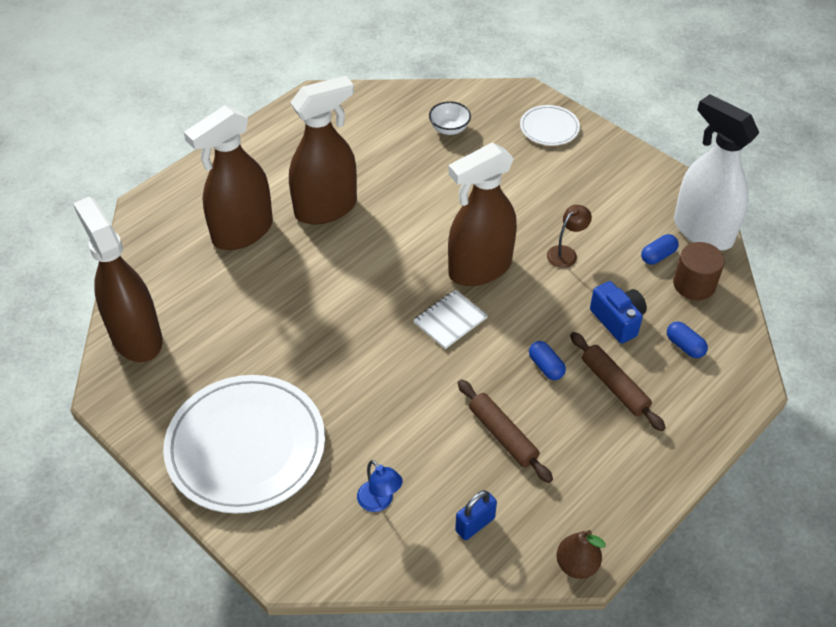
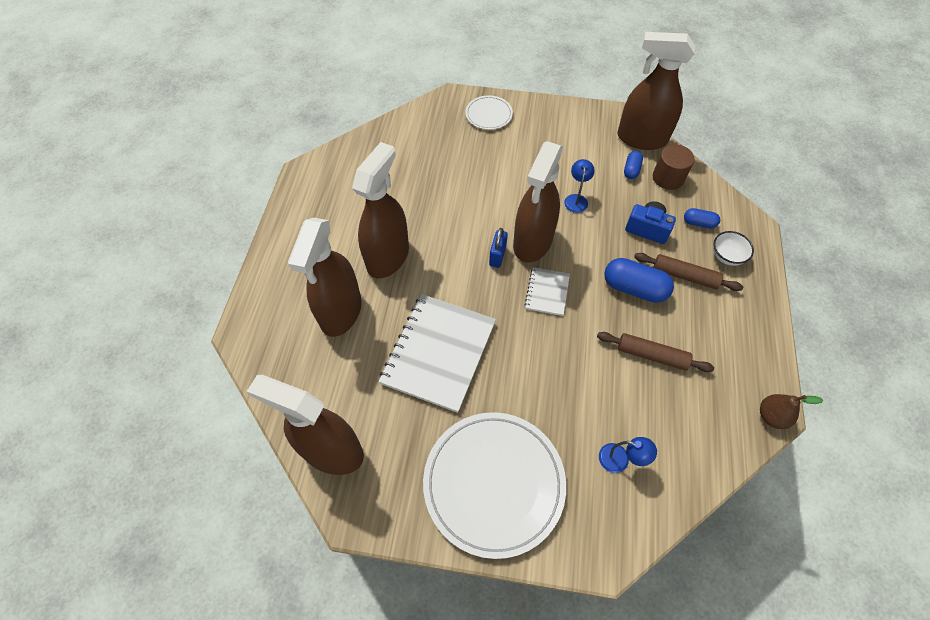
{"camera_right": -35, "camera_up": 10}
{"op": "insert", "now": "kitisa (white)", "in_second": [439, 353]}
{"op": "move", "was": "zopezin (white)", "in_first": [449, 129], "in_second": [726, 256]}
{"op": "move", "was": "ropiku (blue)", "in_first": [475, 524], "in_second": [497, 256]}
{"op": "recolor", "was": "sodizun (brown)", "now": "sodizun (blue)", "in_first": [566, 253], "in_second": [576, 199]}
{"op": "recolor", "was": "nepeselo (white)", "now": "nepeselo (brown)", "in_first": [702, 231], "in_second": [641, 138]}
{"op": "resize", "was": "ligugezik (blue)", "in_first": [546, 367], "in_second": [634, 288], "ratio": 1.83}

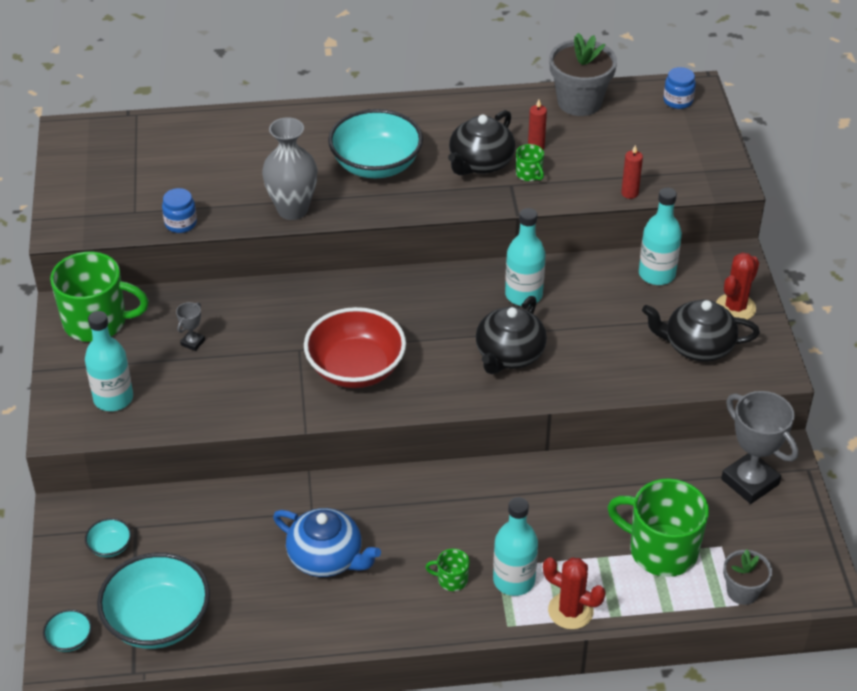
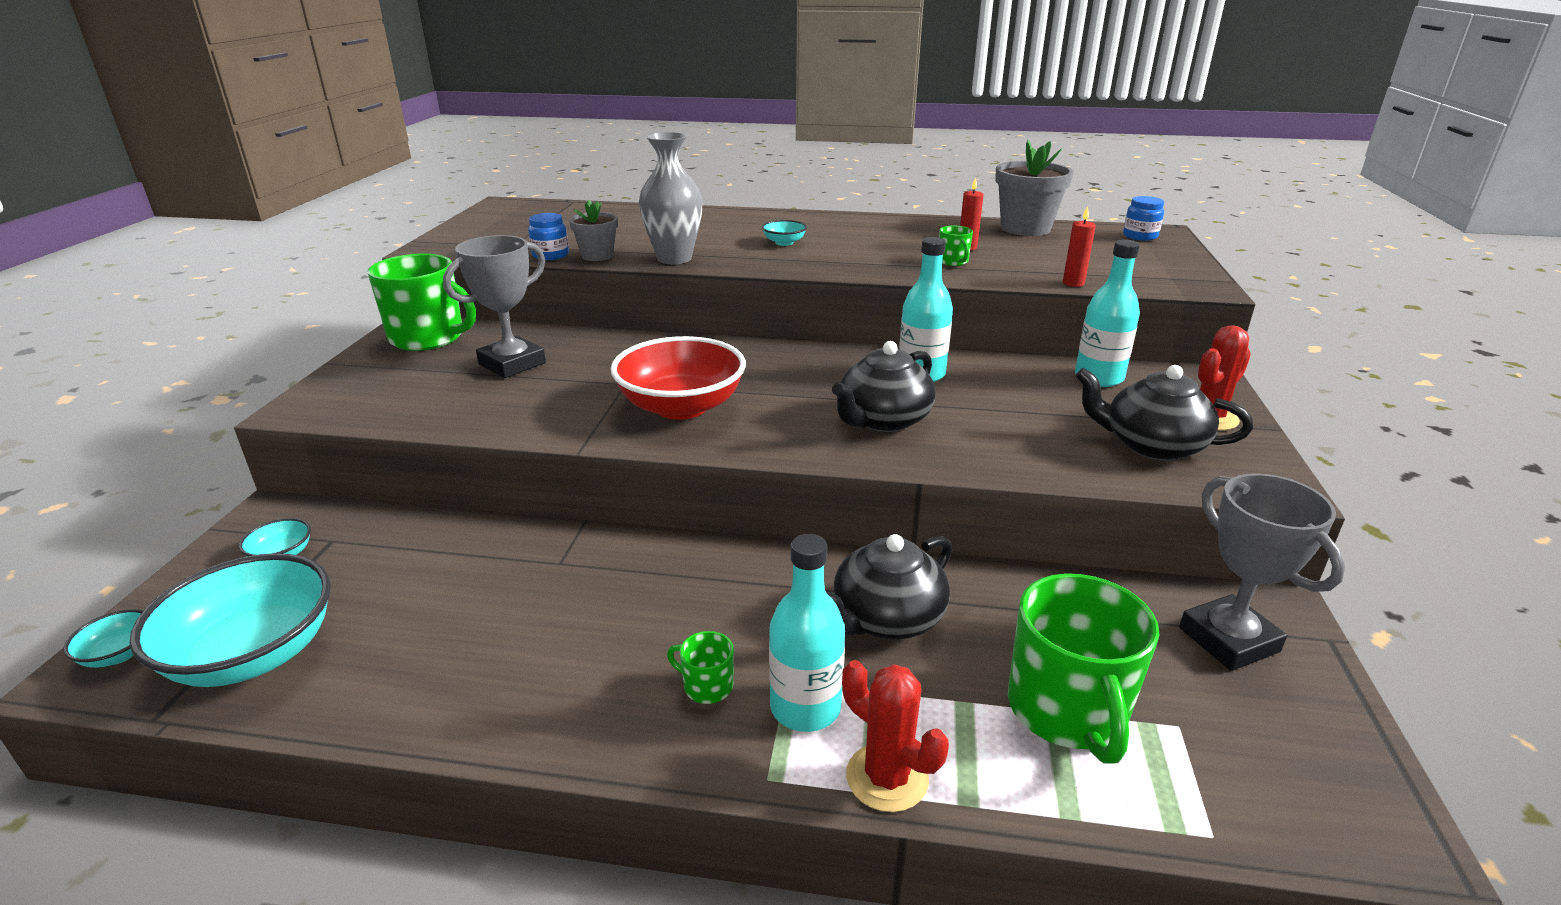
{"camera_right": 15, "camera_up": -15}
{"op": "delete", "was": "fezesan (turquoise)", "in_first": [113, 398]}
{"op": "delete", "was": "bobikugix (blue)", "in_first": [326, 558]}
{"op": "move", "was": "bobikugix (black)", "in_first": [480, 163], "in_second": [886, 619]}
{"op": "move", "was": "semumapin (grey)", "in_first": [742, 591], "in_second": [597, 256]}
{"op": "rotate", "was": "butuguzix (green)", "in_first": [661, 550], "in_second": [1068, 711], "clockwise": -135}
{"op": "resize", "was": "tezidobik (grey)", "in_first": [193, 342], "in_second": [512, 364], "ratio": 2.24}
{"op": "resize", "was": "zopezin (turquoise)", "in_first": [376, 165], "in_second": [784, 242], "ratio": 0.44}

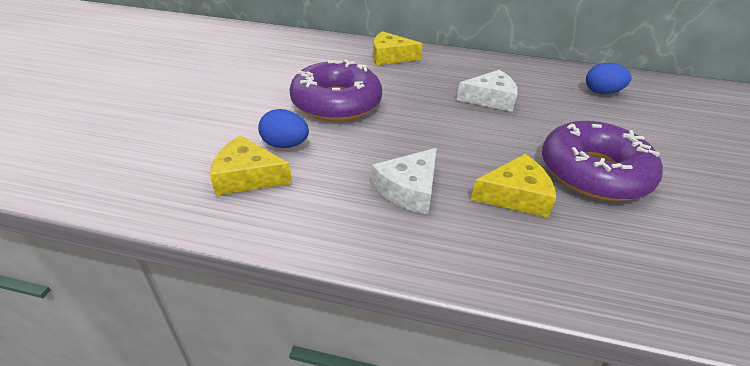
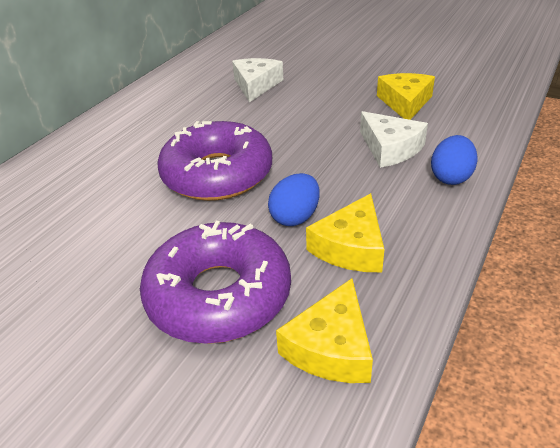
{"camera_right": -70, "camera_up": 0}
{"op": "move", "was": "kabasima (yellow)", "in_first": [390, 57], "in_second": [331, 347]}
{"op": "move", "was": "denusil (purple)", "in_first": [593, 172], "in_second": [219, 295]}
{"op": "move", "was": "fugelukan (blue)", "in_first": [602, 92], "in_second": [451, 177]}

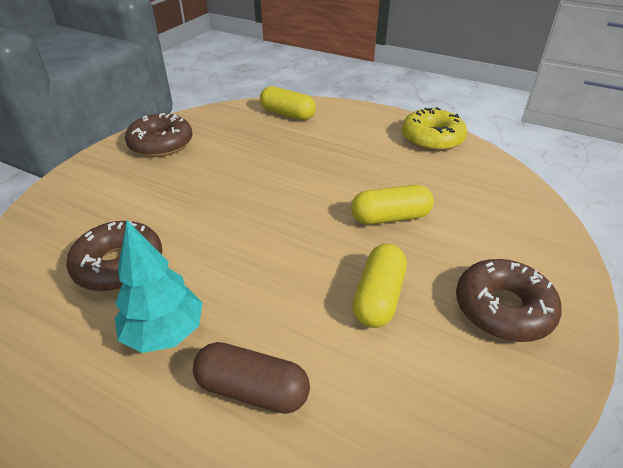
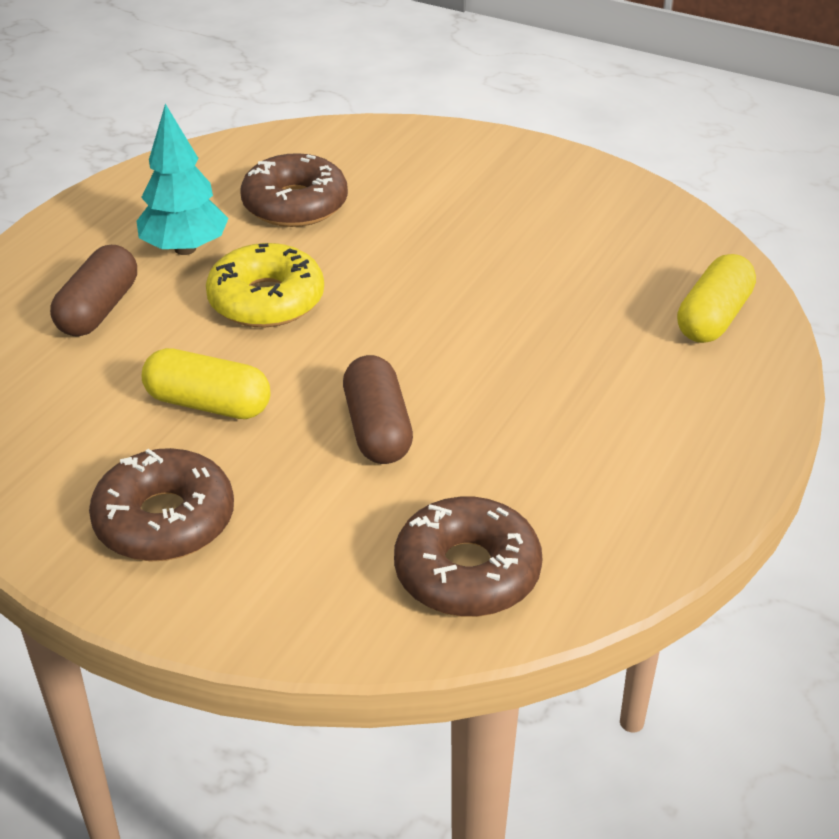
{"camera_right": 90, "camera_up": 0}
{"op": "move", "was": "denusil (brown)", "in_first": [161, 144], "in_second": [467, 572]}
{"op": "move", "was": "denusil (yellow)", "in_first": [432, 138], "in_second": [266, 300]}
{"op": "recolor", "was": "ligugezik (yellow)", "now": "ligugezik (brown)", "in_first": [390, 217], "in_second": [377, 429]}

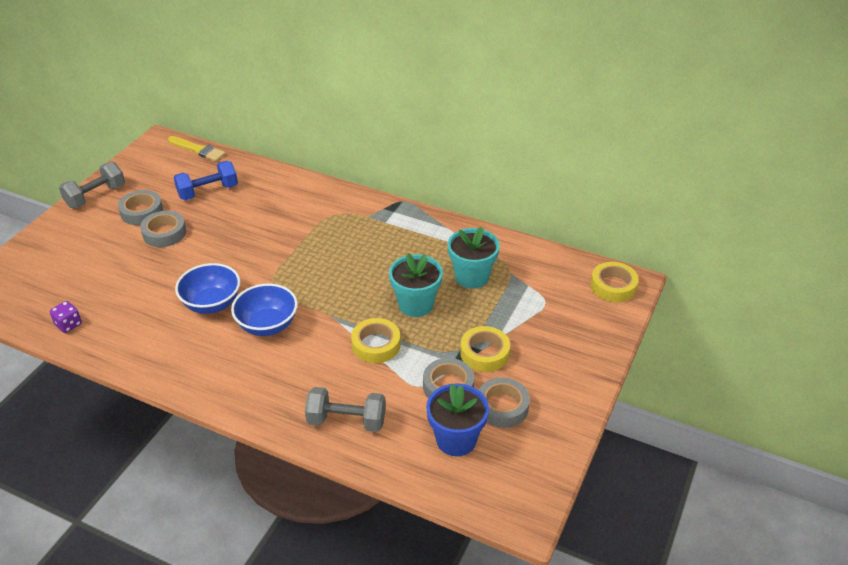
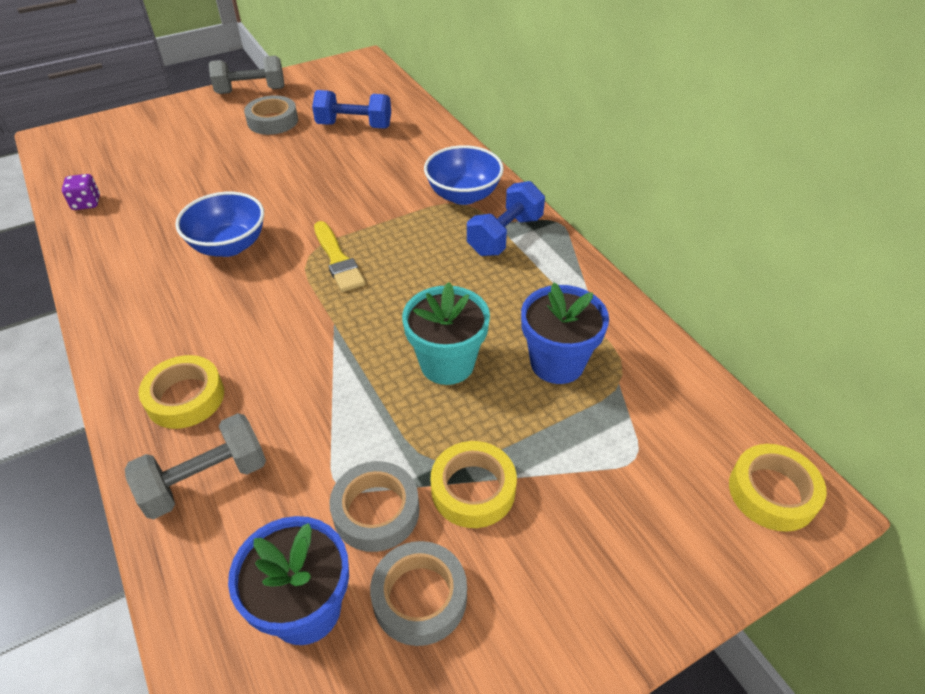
{"camera_right": 35, "camera_up": 5}
{"op": "delete", "was": "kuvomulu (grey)", "in_first": [164, 233]}
{"op": "insert", "now": "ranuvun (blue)", "in_second": [505, 235]}
{"op": "move", "was": "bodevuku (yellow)", "in_first": [198, 150], "in_second": [338, 260]}
{"op": "move", "was": "zopezin (blue)", "in_first": [267, 325], "in_second": [463, 195]}
{"op": "move", "was": "kuvomulu (yellow)", "in_first": [376, 345], "in_second": [185, 397]}
{"op": "recolor", "was": "semumapin (turquoise)", "now": "semumapin (blue)", "in_first": [472, 277], "in_second": [557, 363]}
{"op": "rotate", "was": "ranuvun (grey)", "in_first": [346, 421], "in_second": [205, 480], "clockwise": -75}

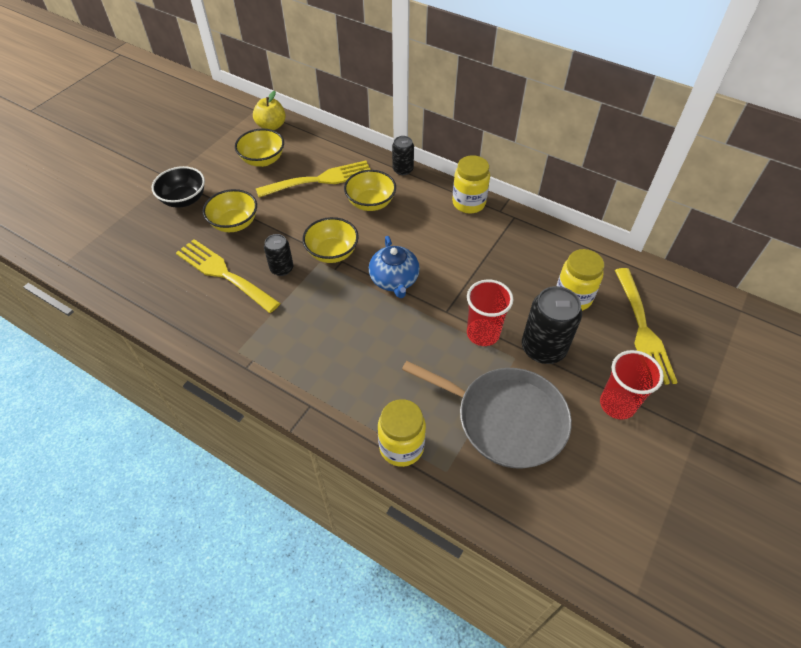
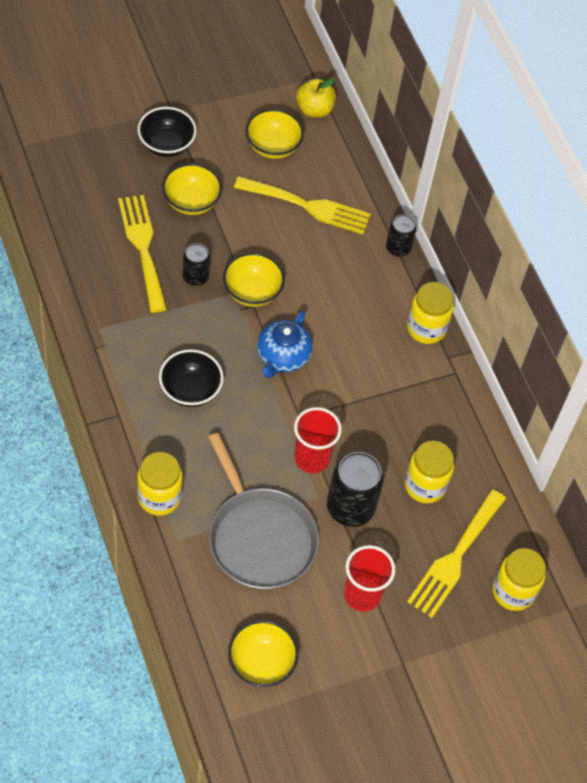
{"camera_right": 30, "camera_up": 5}
{"op": "insert", "now": "zopezin (black)", "in_second": [190, 390]}
{"op": "insert", "now": "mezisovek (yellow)", "in_second": [513, 592]}
{"op": "move", "was": "zopezin (yellow)", "in_first": [370, 203], "in_second": [261, 663]}

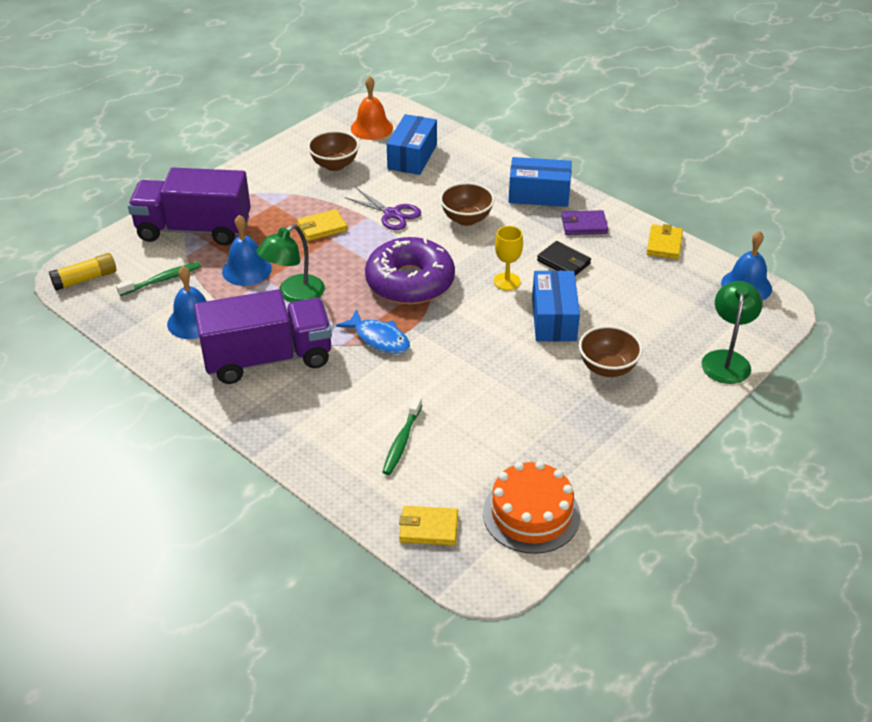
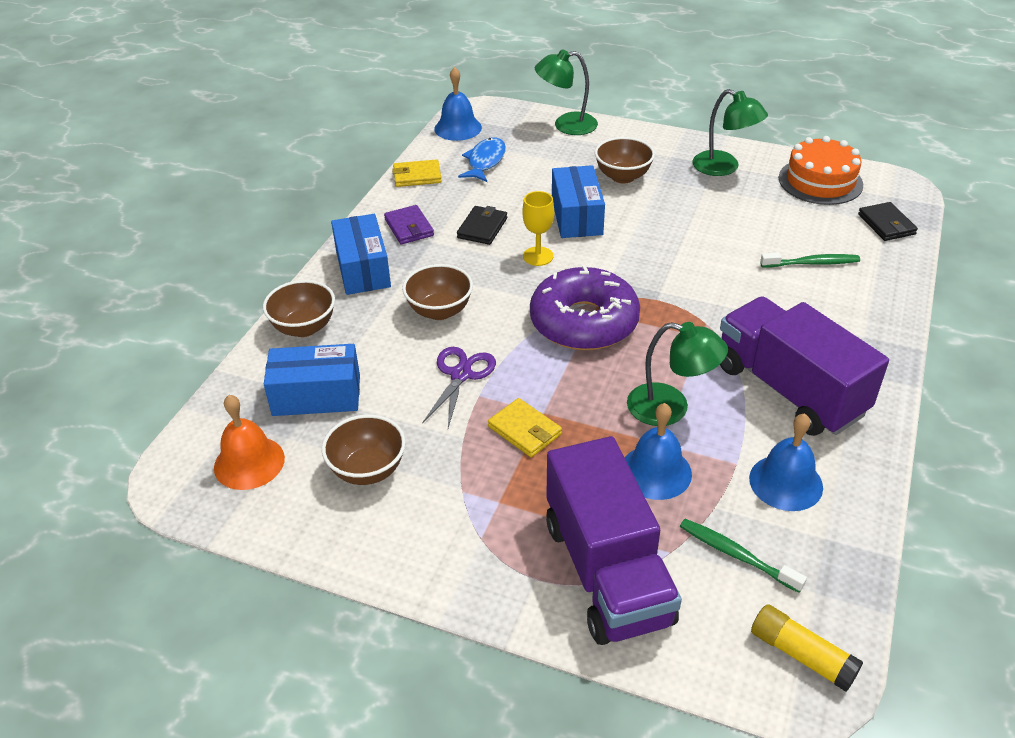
{"camera_right": -110, "camera_up": 0}
{"op": "insert", "now": "zopezin (brown)", "in_second": [304, 327]}
{"op": "insert", "now": "sodizun (green)", "in_second": [724, 168]}
{"op": "move", "was": "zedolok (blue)", "in_first": [379, 338], "in_second": [485, 161]}
{"op": "recolor", "was": "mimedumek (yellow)", "now": "mimedumek (black)", "in_first": [428, 528], "in_second": [886, 224]}
{"op": "rotate", "was": "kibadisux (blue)", "in_first": [554, 319], "in_second": [576, 216], "clockwise": -75}

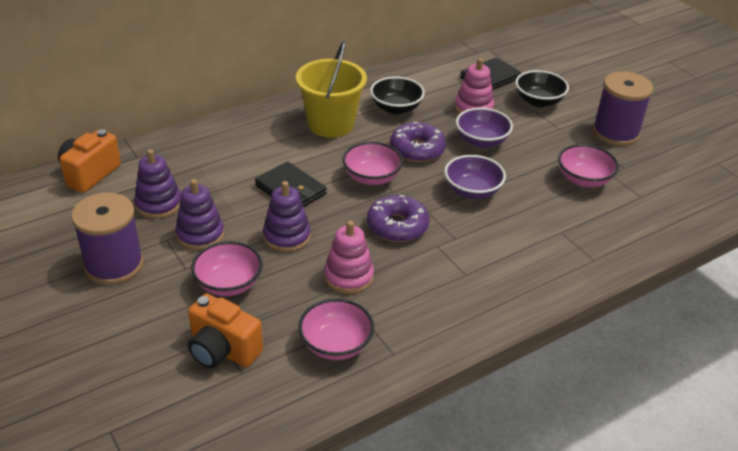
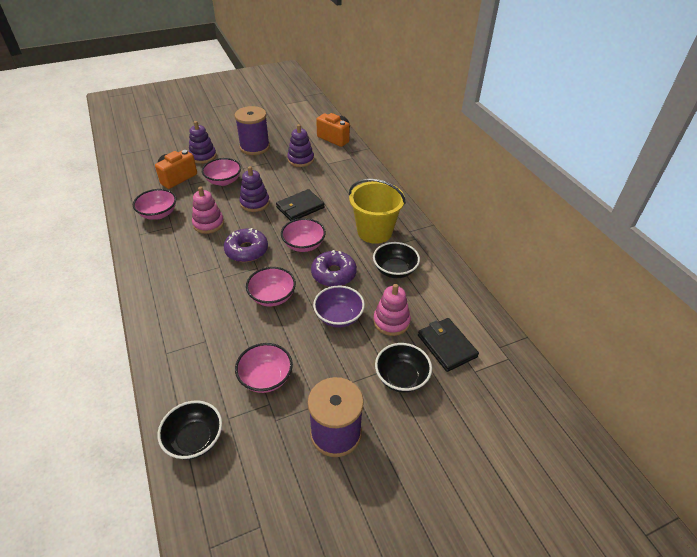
{"camera_right": 100, "camera_up": 5}
{"op": "insert", "now": "zopezin (black)", "in_second": [194, 439]}
{"op": "move", "was": "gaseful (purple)", "in_first": [200, 235], "in_second": [203, 156]}
{"op": "recolor", "was": "zopezin (purple)", "now": "zopezin (pink)", "in_first": [472, 191], "in_second": [272, 296]}

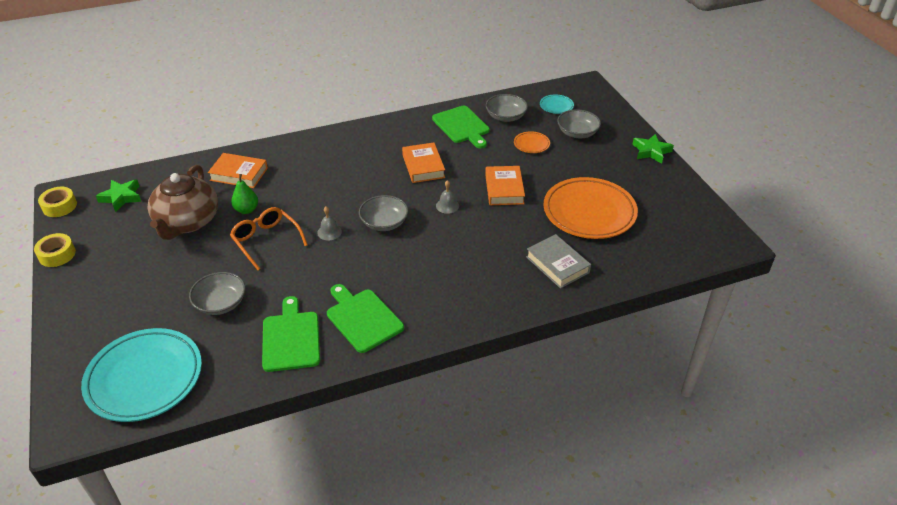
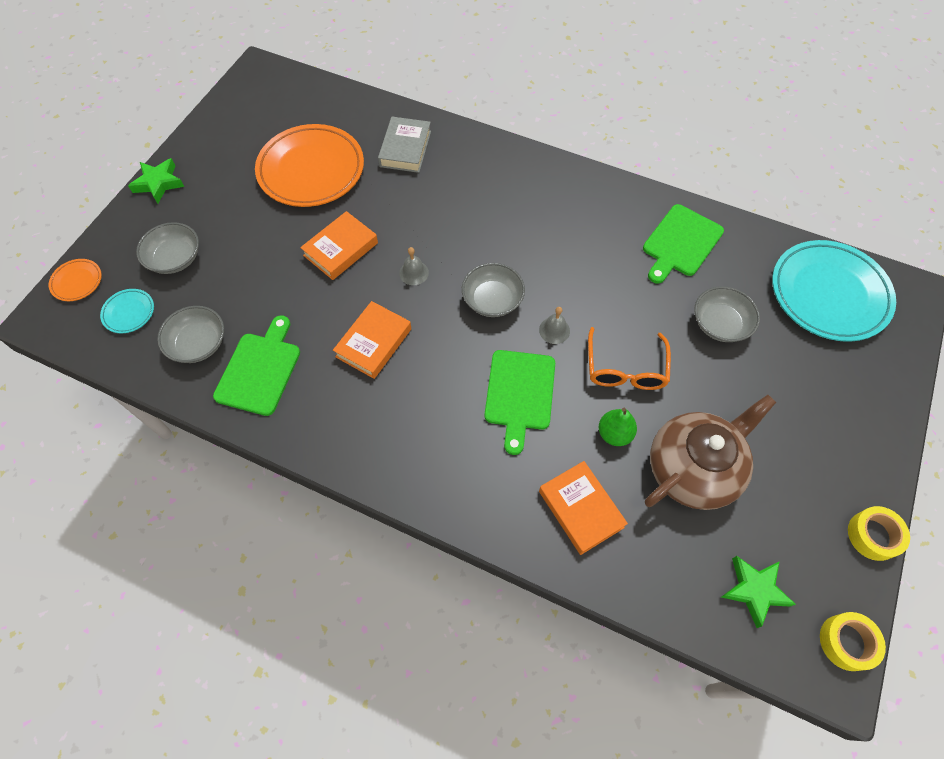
{"camera_right": -135, "camera_up": 20}
{"op": "move", "was": "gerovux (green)", "in_first": [362, 318], "in_second": [520, 394]}
{"op": "move", "was": "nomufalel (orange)", "in_first": [531, 144], "in_second": [77, 282]}

